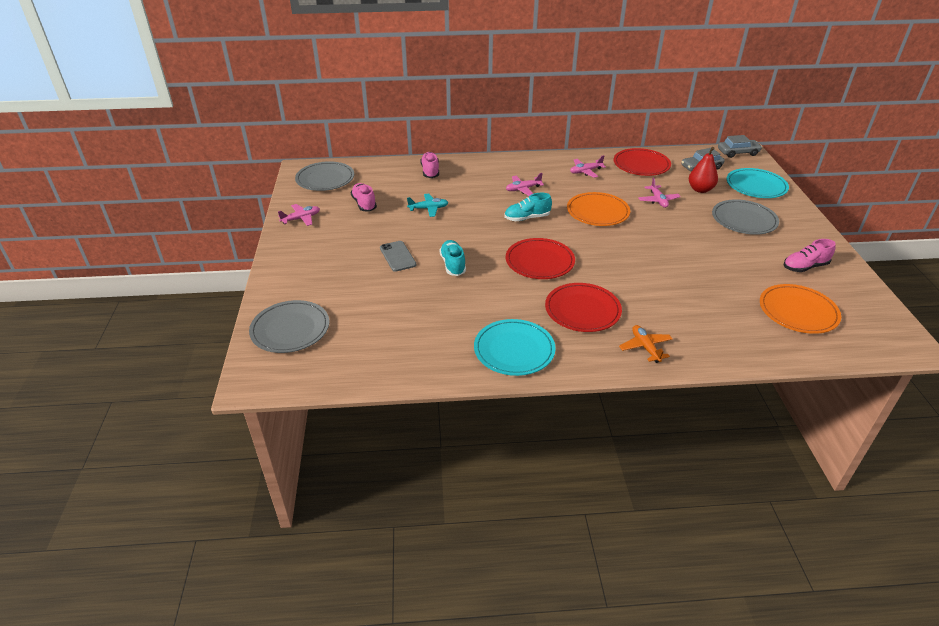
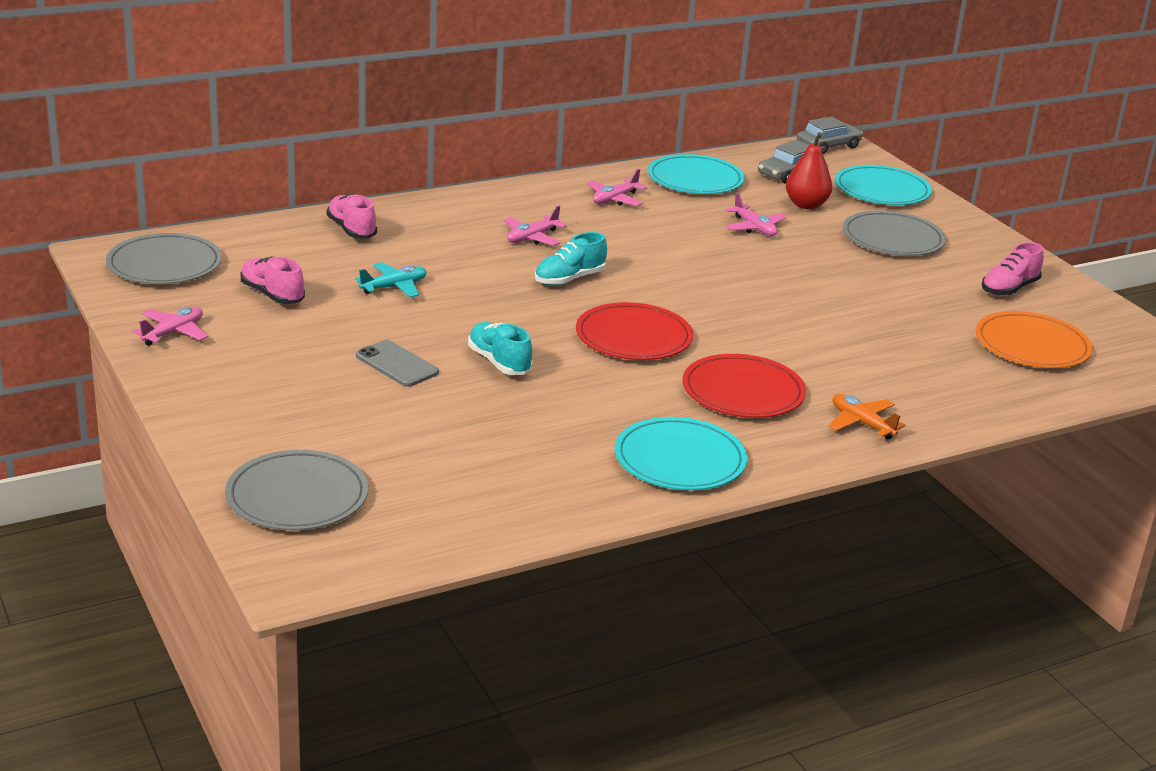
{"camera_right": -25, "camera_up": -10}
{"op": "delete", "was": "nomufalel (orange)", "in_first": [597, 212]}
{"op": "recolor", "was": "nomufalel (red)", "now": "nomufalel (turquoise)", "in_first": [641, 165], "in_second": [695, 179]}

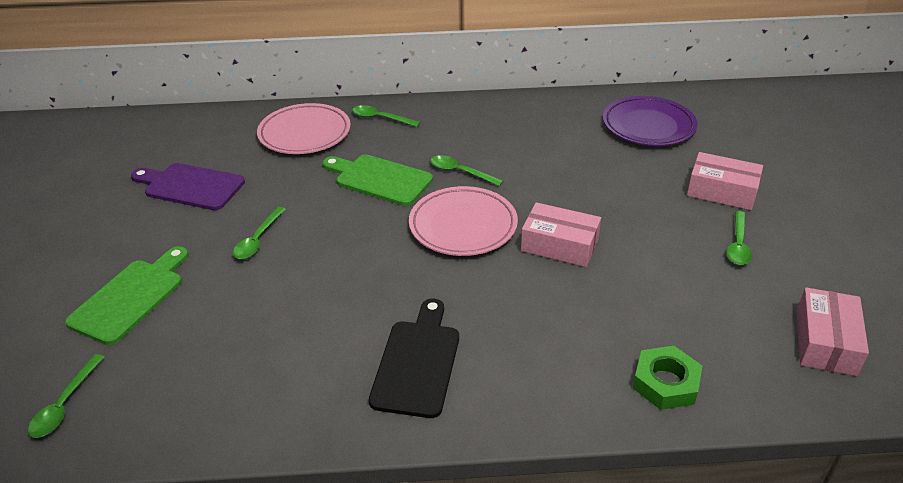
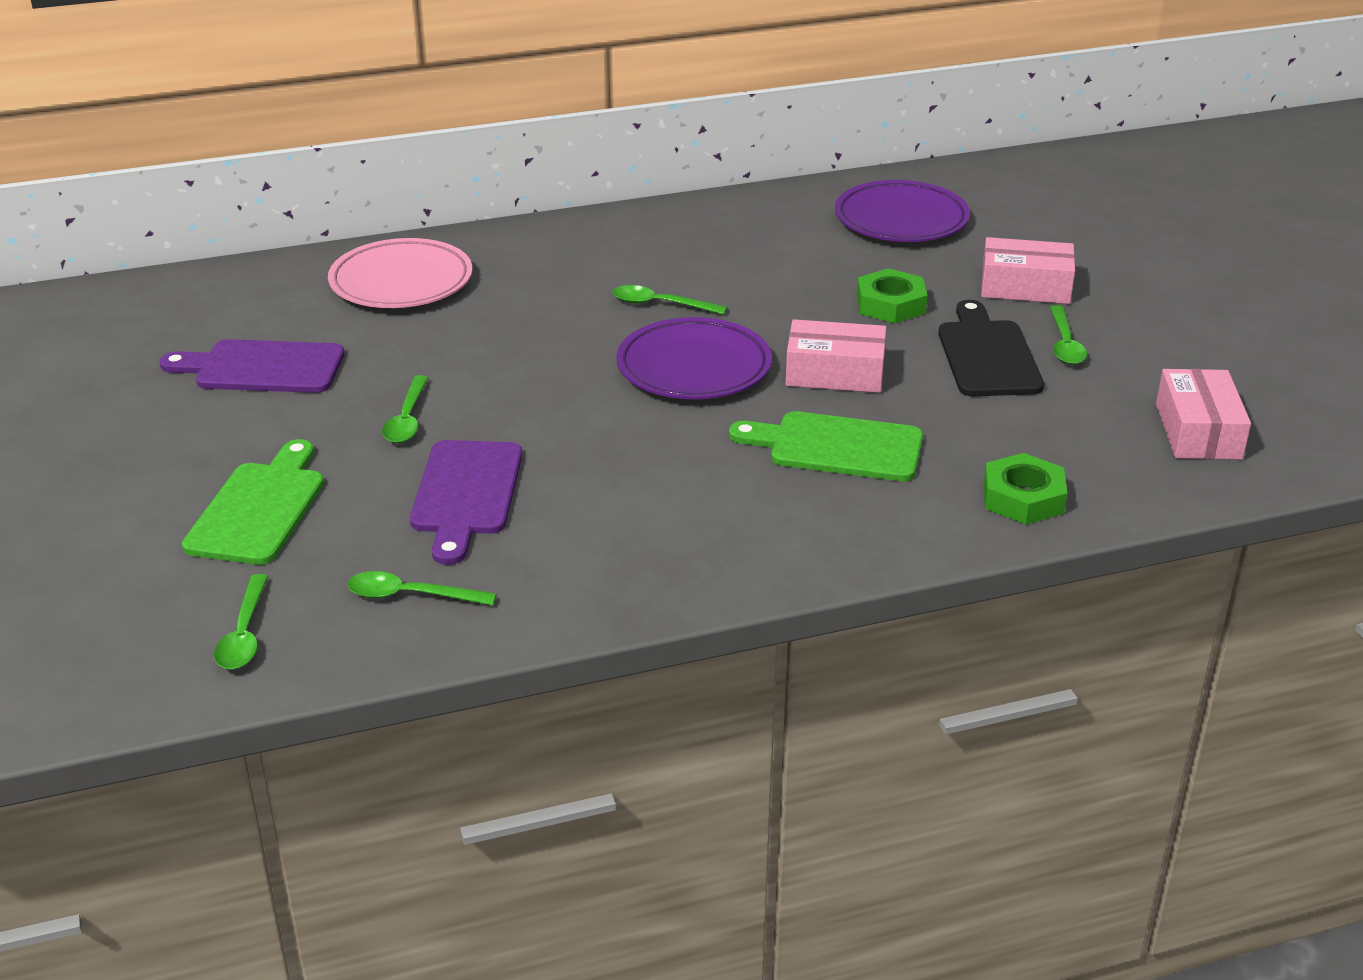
{"camera_right": -15, "camera_up": -5}
{"op": "insert", "now": "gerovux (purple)", "in_second": [466, 494]}
{"op": "insert", "now": "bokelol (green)", "in_second": [890, 304]}
{"op": "move", "was": "gerovux (green)", "in_first": [380, 179], "in_second": [837, 447]}
{"op": "move", "was": "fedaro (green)", "in_first": [381, 118], "in_second": [411, 595]}
{"op": "move", "was": "gerovux (black)", "in_first": [417, 363], "in_second": [987, 355]}
{"op": "recolor", "was": "nomufalel (pink)", "now": "nomufalel (purple)", "in_first": [463, 226], "in_second": [694, 367]}

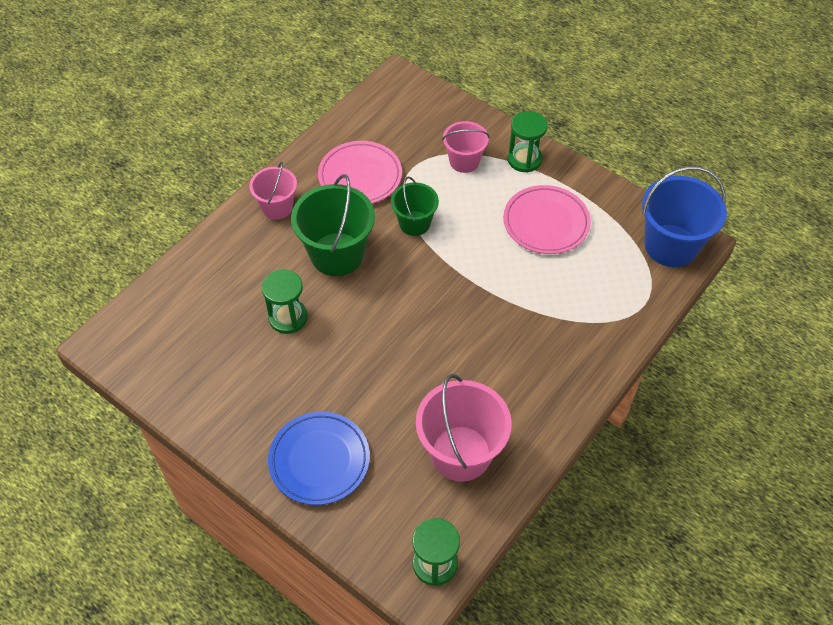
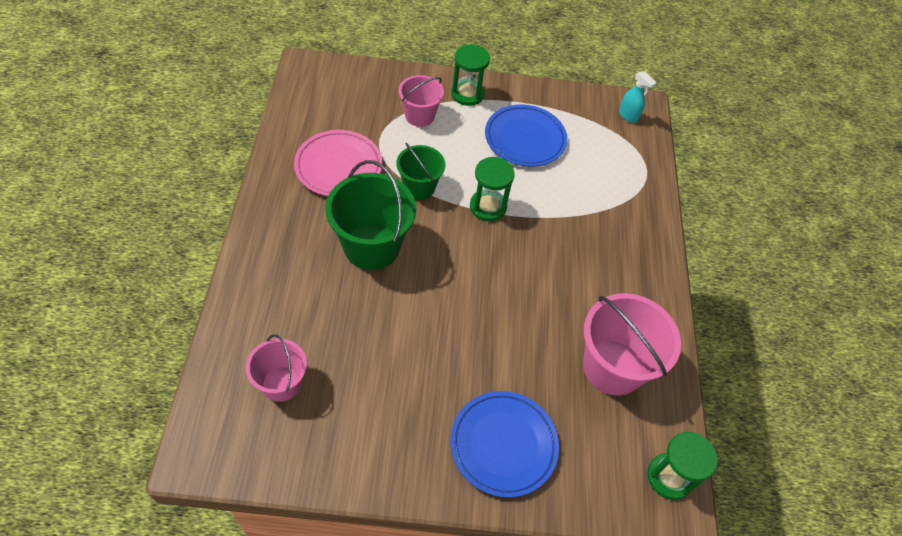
{"camera_right": -40, "camera_up": 0}
{"op": "move", "was": "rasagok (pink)", "in_first": [277, 207], "in_second": [281, 383]}
{"op": "move", "was": "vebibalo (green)", "in_first": [288, 318], "in_second": [488, 207]}
{"op": "replace", "was": "rasagok (blue)", "now": "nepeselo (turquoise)", "in_first": [671, 245], "in_second": [628, 116]}
{"op": "recolor", "was": "nomufalel (pink)", "now": "nomufalel (blue)", "in_first": [546, 223], "in_second": [525, 139]}

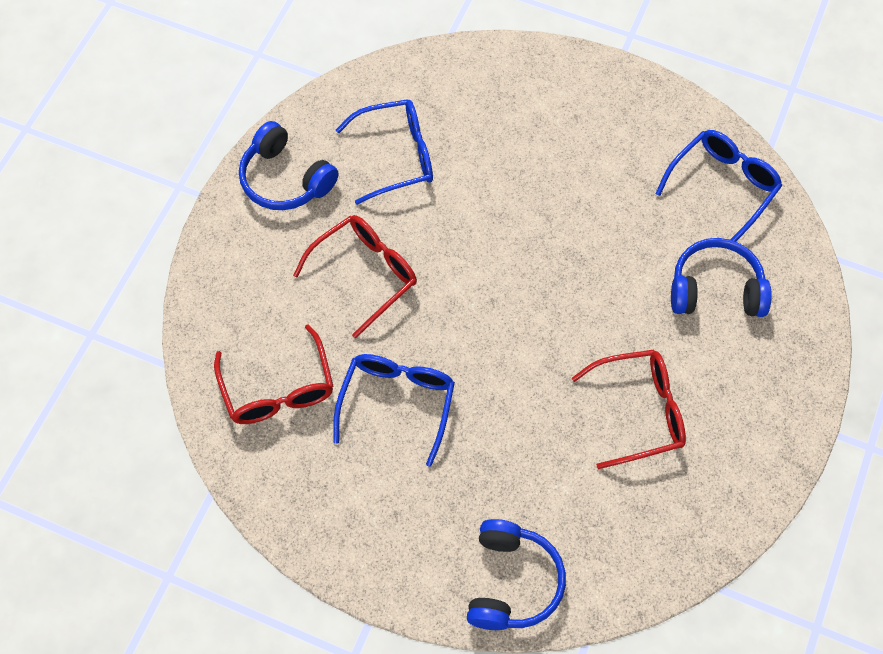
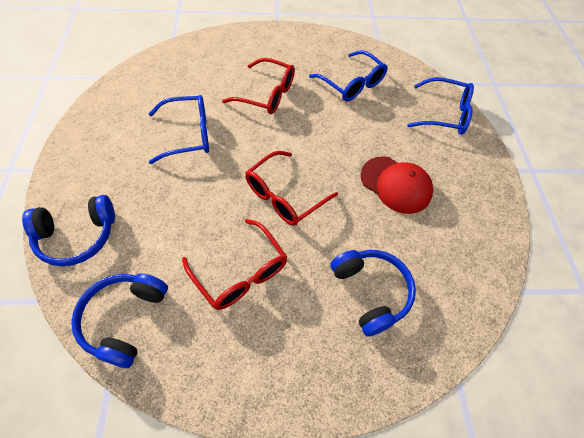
{"camera_right": 60, "camera_up": -5}
{"op": "insert", "now": "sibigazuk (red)", "in_second": [396, 184]}
{"op": "move", "was": "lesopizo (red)", "in_first": [278, 389], "in_second": [284, 196]}
{"op": "move", "was": "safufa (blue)", "in_first": [285, 179], "in_second": [124, 319]}
{"op": "move", "was": "lesopizo (blue)", "in_first": [723, 186], "in_second": [445, 114]}

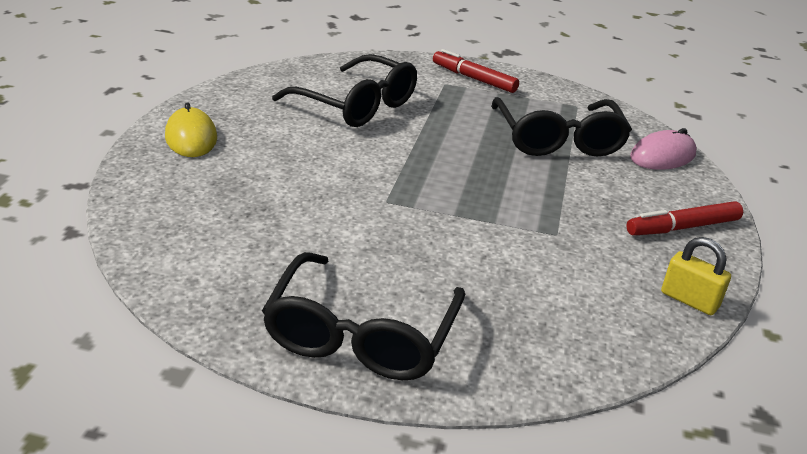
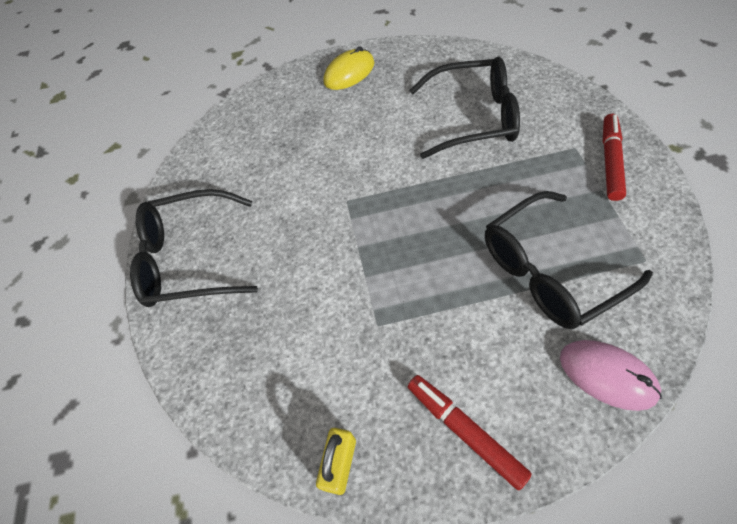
{"camera_right": 75, "camera_up": 25}
{"op": "rotate", "was": "lesopizo (black)", "in_first": [356, 105], "in_second": [473, 118], "clockwise": -105}

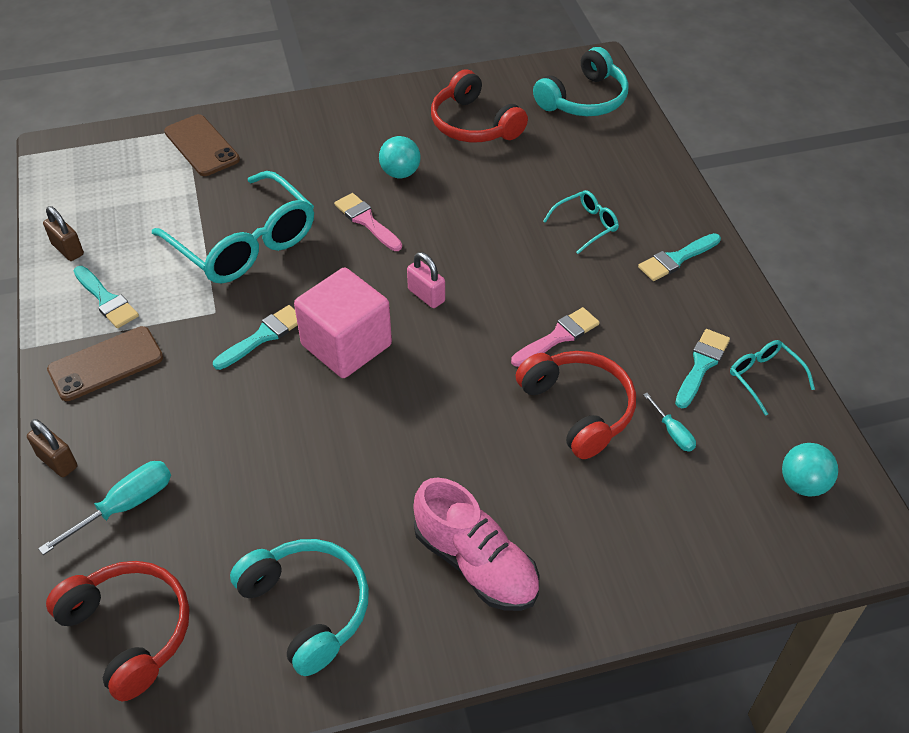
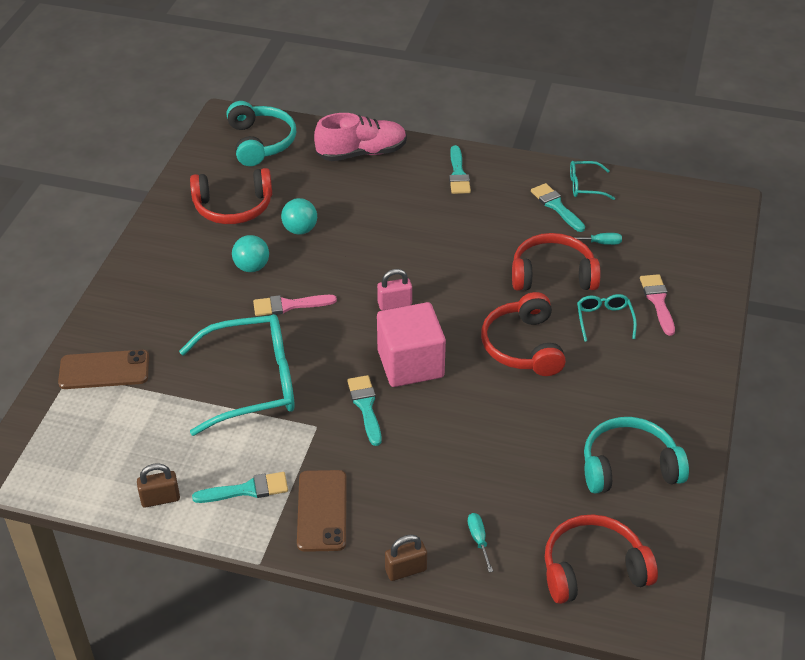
{"camera_right": -60, "camera_up": -5}
{"op": "insert", "now": "safufa (red)", "in_second": [523, 346]}
{"op": "move", "was": "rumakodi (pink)", "in_first": [476, 563], "in_second": [361, 153]}
{"op": "move", "was": "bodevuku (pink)", "in_first": [558, 337], "in_second": [658, 301]}
{"op": "move", "was": "lesopizo (turquoise)", "in_first": [586, 225], "in_second": [604, 320]}
{"op": "move", "was": "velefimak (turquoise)", "in_first": [803, 484], "in_second": [300, 230]}
{"op": "resize", "was": "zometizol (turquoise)", "in_first": [124, 506], "in_second": [479, 540], "ratio": 0.58}

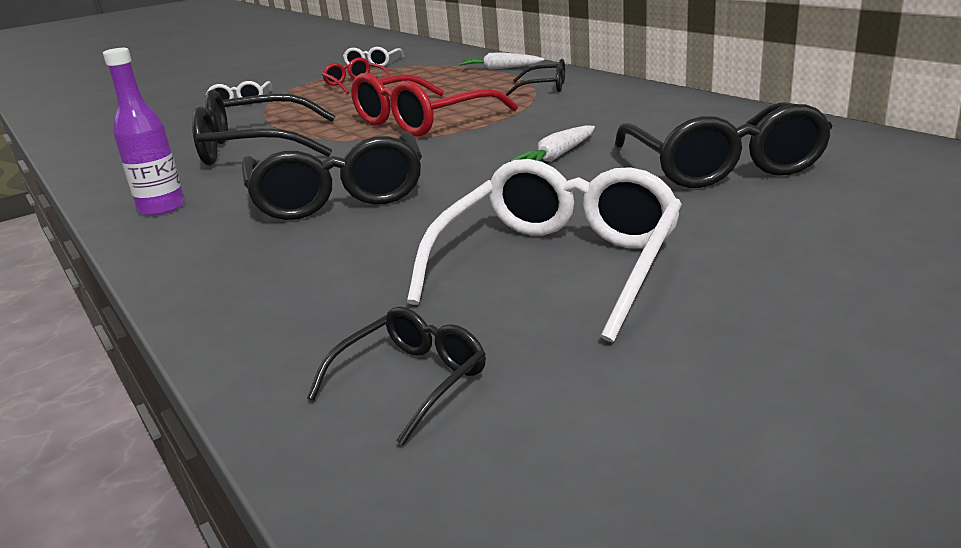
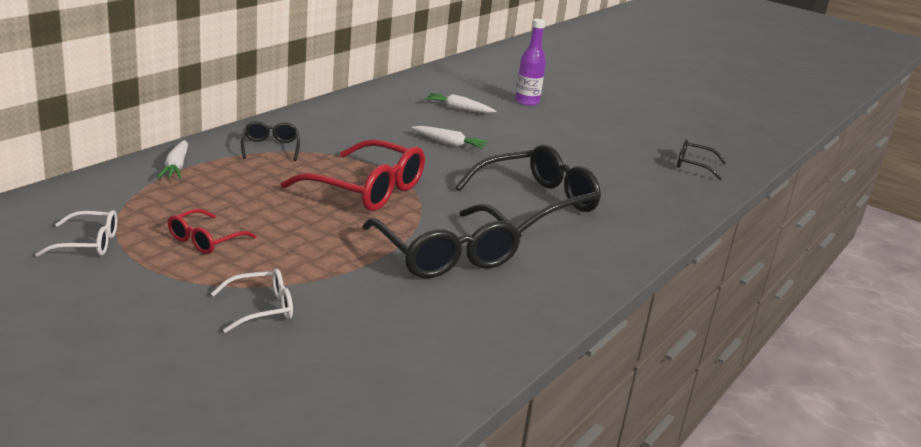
{"camera_right": -115, "camera_up": 0}
{"op": "delete", "was": "lesopizo (white)", "in_first": [558, 264]}
{"op": "move", "was": "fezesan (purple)", "in_first": [162, 208], "in_second": [527, 102]}
{"op": "replace", "was": "lesopizo (black)", "now": "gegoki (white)", "in_first": [722, 166], "in_second": [459, 109]}

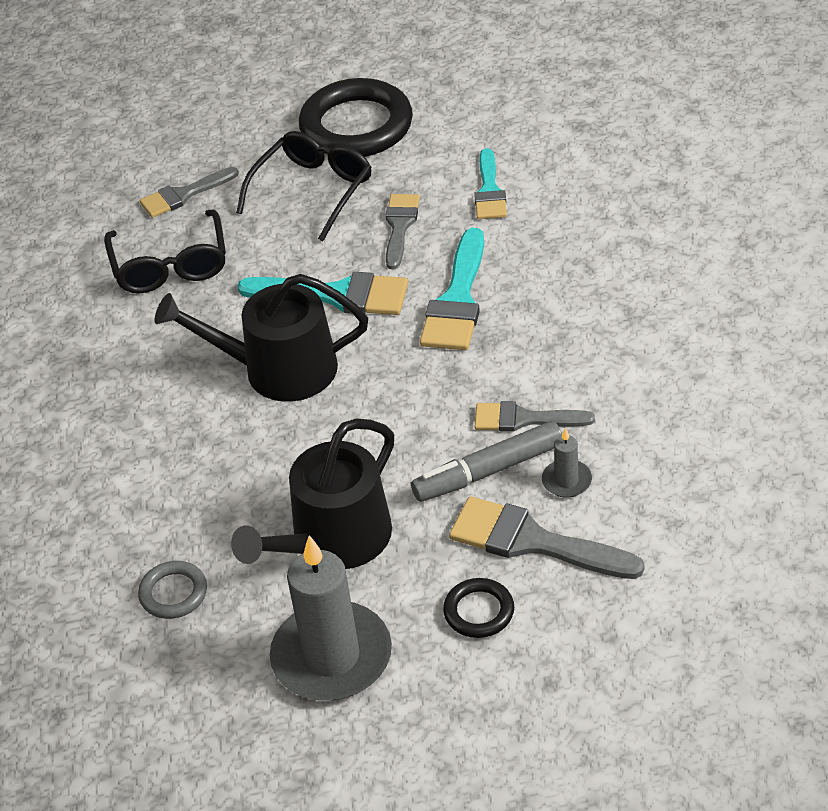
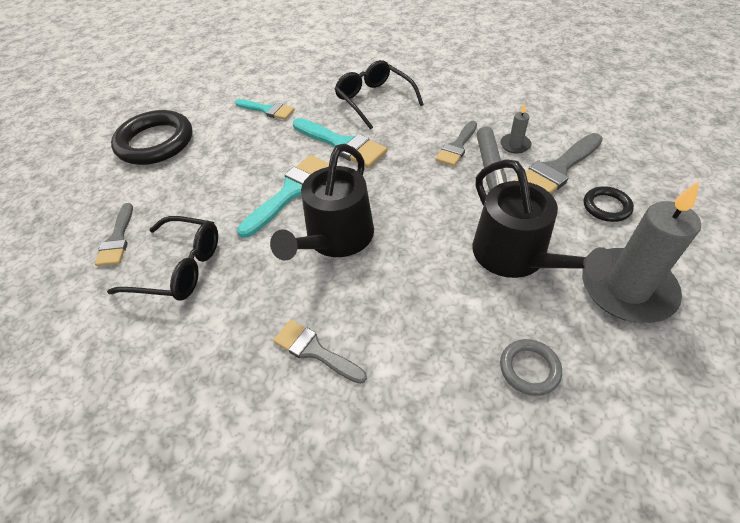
{"camera_right": -65, "camera_up": 5}
{"op": "move", "was": "lesopizo (black)", "in_first": [313, 191], "in_second": [374, 100]}
{"op": "move", "was": "bodevuku (grey)", "in_first": [400, 226], "in_second": [315, 351]}

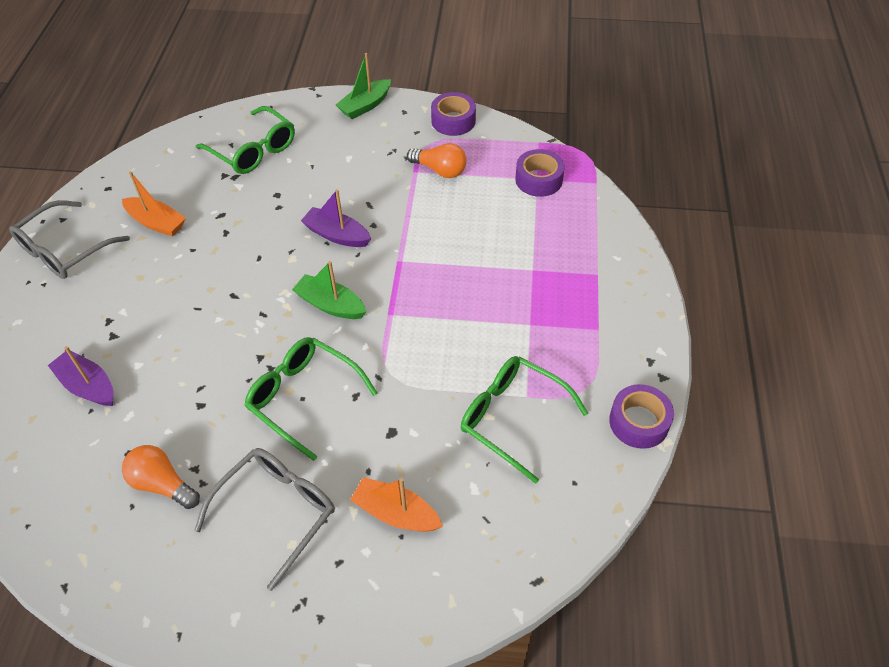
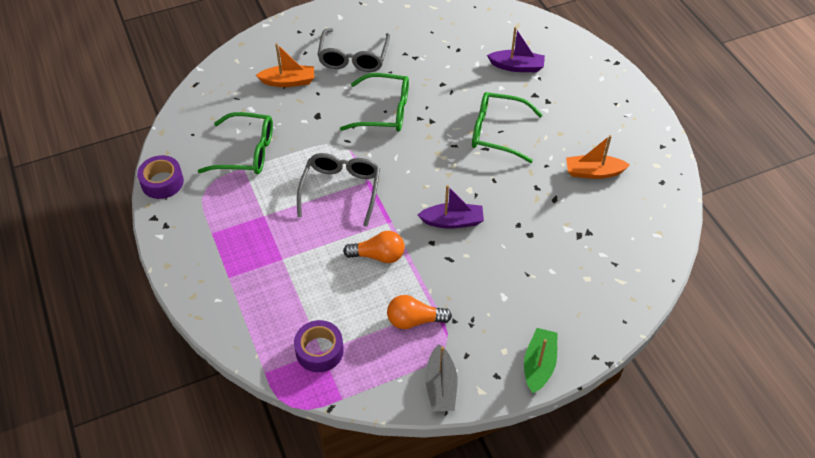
{"camera_right": 150, "camera_up": 0}
{"op": "delete", "was": "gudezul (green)", "in_first": [330, 305]}
{"op": "move", "was": "lesopizo (grey)", "in_first": [64, 250], "in_second": [341, 190]}
{"op": "move", "was": "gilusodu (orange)", "in_first": [162, 484], "in_second": [378, 255]}
{"op": "move", "was": "lesopizo (green)", "in_first": [253, 150], "in_second": [497, 132]}
{"op": "replace", "was": "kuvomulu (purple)", "now": "gudezul (grey)", "in_first": [453, 121], "in_second": [440, 386]}

